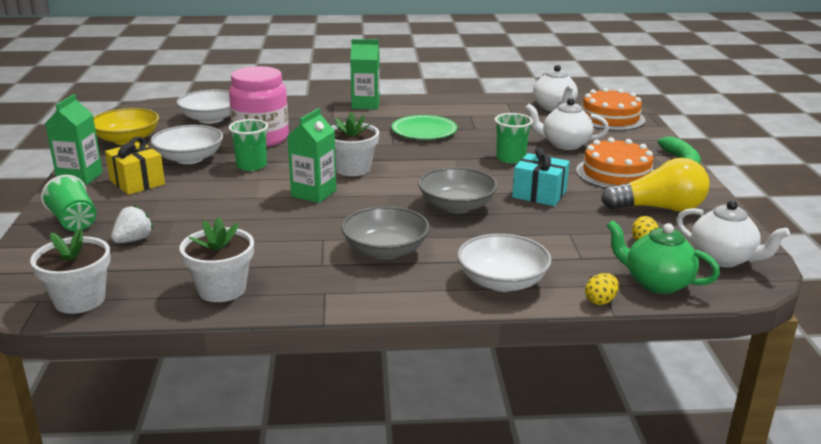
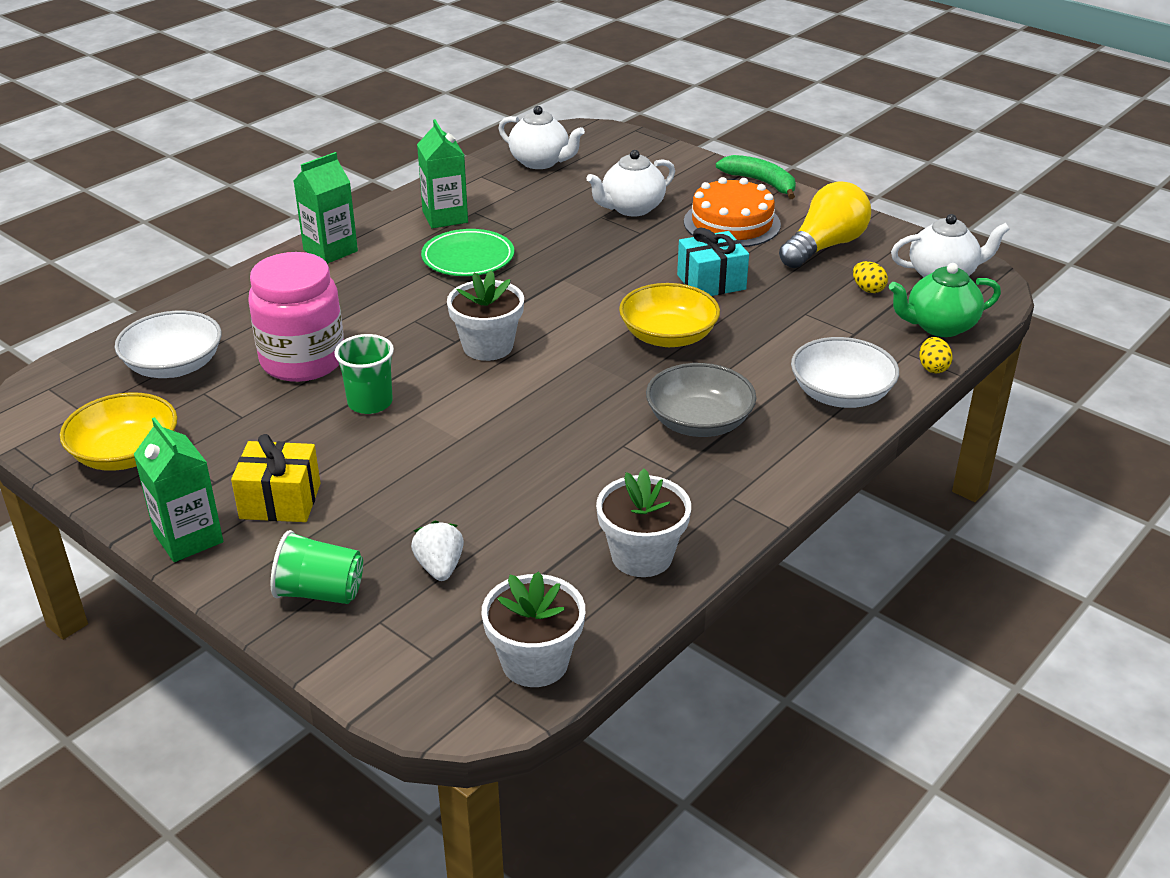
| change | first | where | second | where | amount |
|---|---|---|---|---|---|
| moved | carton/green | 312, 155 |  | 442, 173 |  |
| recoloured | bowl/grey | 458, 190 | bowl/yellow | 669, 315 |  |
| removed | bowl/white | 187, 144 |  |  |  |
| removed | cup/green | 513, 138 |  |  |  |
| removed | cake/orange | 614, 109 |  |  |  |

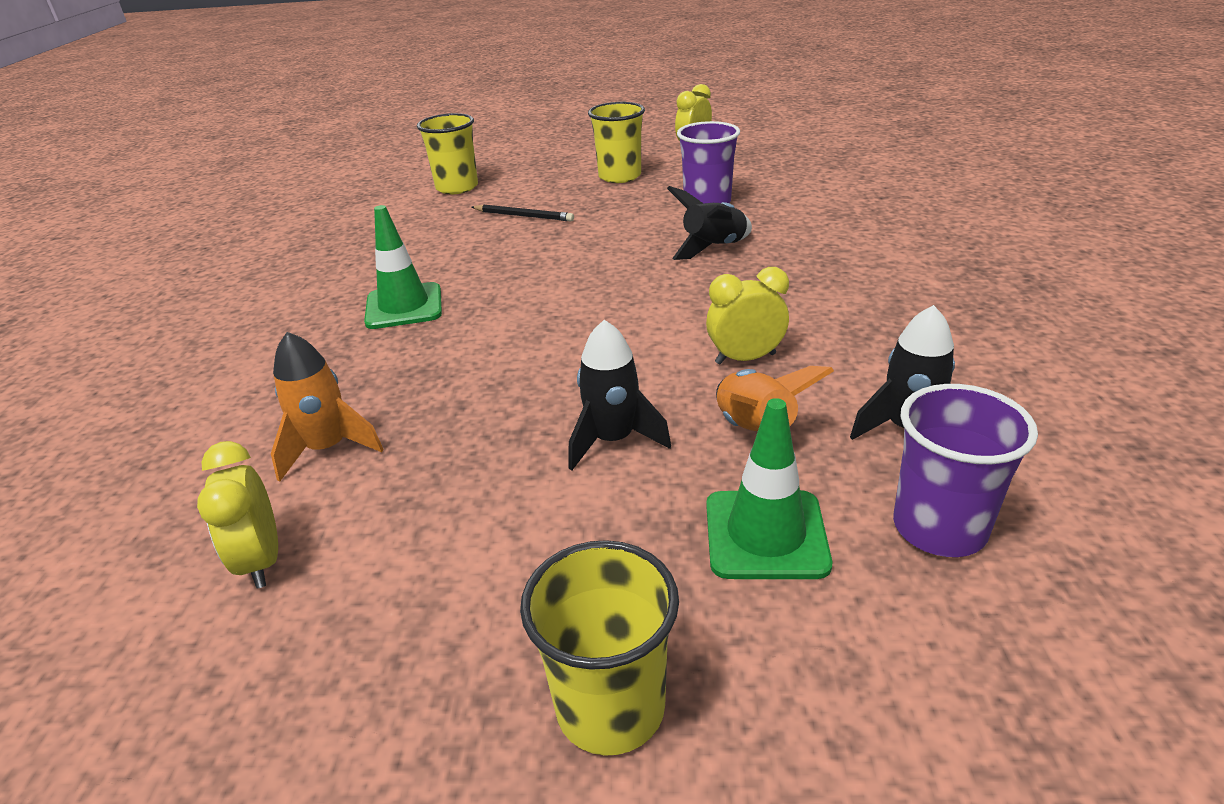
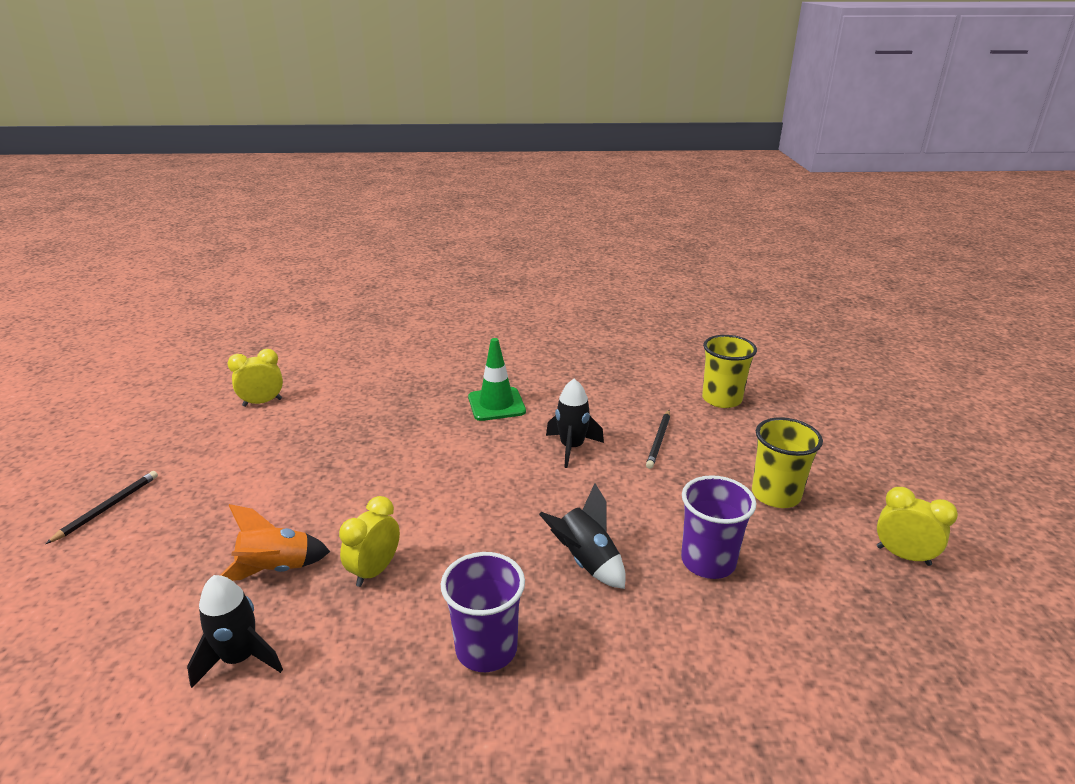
| change | first | where | second | where | amount |
|---|---|---|---|---|---|
| replaced | cup/yellow | 599, 648 | pencil/black | 101, 507 |  |
| turned | clock/yellow | 747, 316 |  | 369, 541 | 135 degrees counterclockwise |
| moved | cup/purple | 965, 470 |  | 483, 612 |  |
| moved | rocket/black | 619, 395 |  | 575, 423 |  |
| removed | rocket/orange | 327, 407 |  |  |  |
| removed | traffic cone/green | 769, 488 |  |  |  |

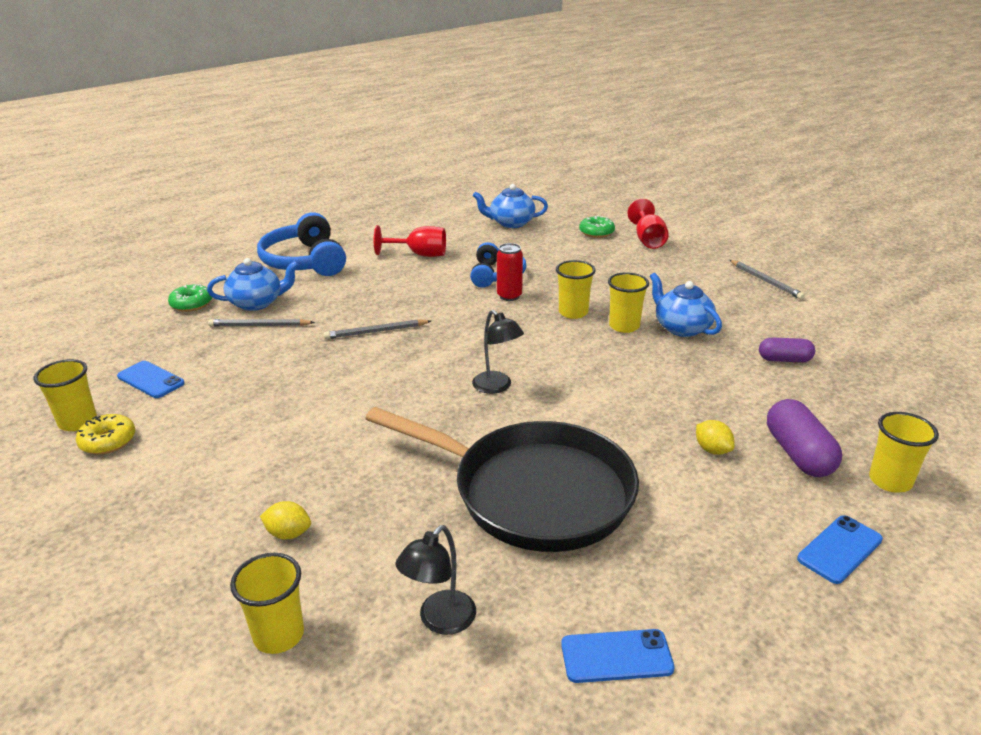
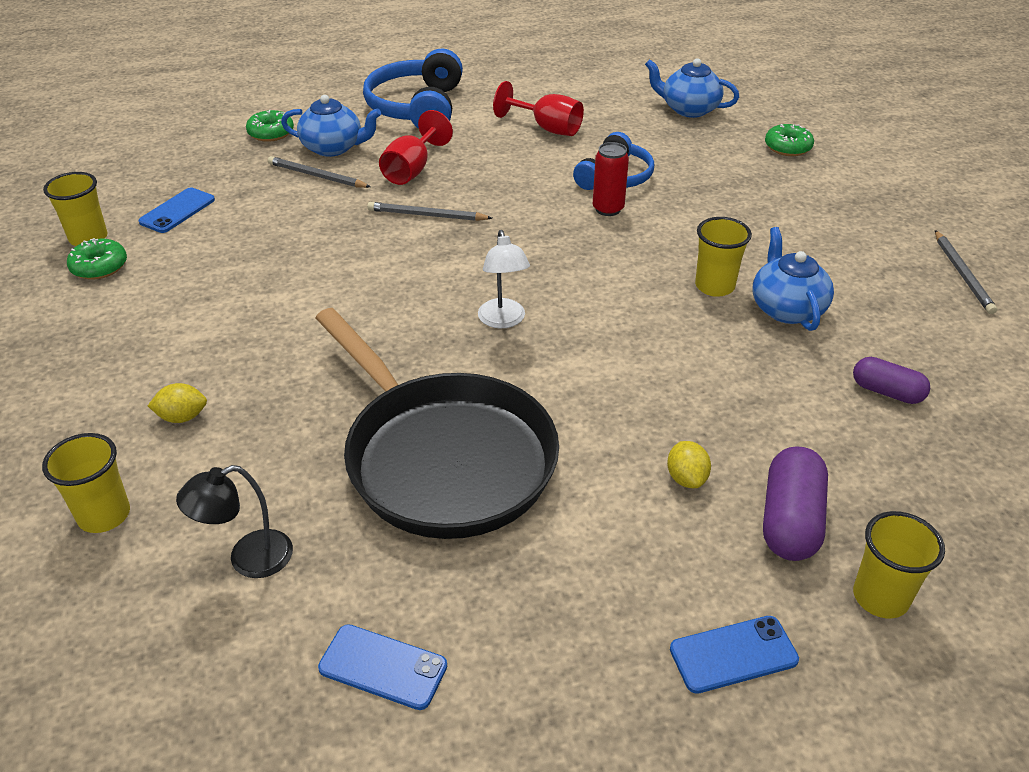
| change | first | where | second | where | amount |
|---|---|---|---|---|---|
| recoloured | donut/yellow | 105, 434 | donut/green | 97, 259 |  |
| turned | phone/blue | 151, 379 |  | 176, 210 | 60 degrees clockwise |
| turned | lemon/yellow | 285, 520 |  | 177, 403 | 45 degrees counterclockwise |
| moved | goblet/red | 648, 224 |  | 416, 147 |  |
| recoloured | lamp/black | 498, 352 | lamp/white | 504, 279 |  |
| removed | cup/yellow | 576, 289 |  |  |  |

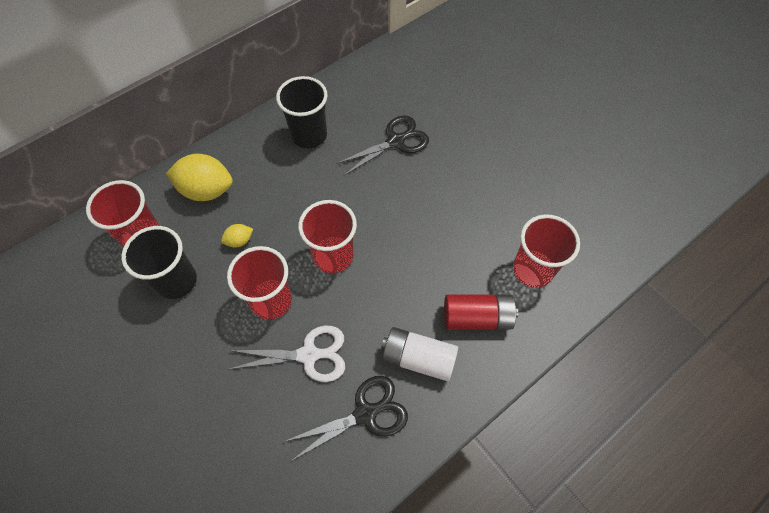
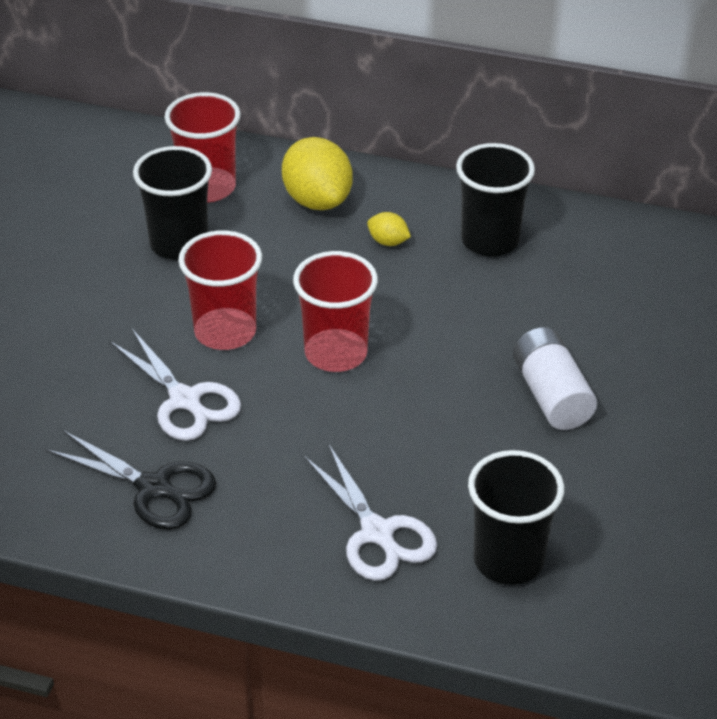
| change | first | where | second | where | amount |
|---|---|---|---|---|---|
| replaced | battery/red | 481, 312 | scissors/white | 370, 512 |  |
| moved | lemon/yellow | 237, 236 |  | 389, 229 |  |
| recoloured | cup/red | 546, 251 | cup/black | 516, 517 |  |
| moved | battery/white | 419, 354 |  | 555, 378 |  |
| removed | scissors/black | 382, 145 |  |  |  |

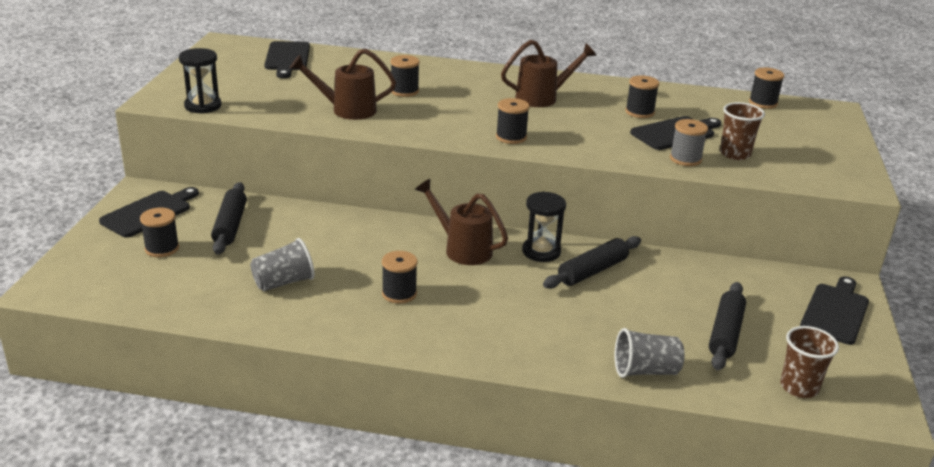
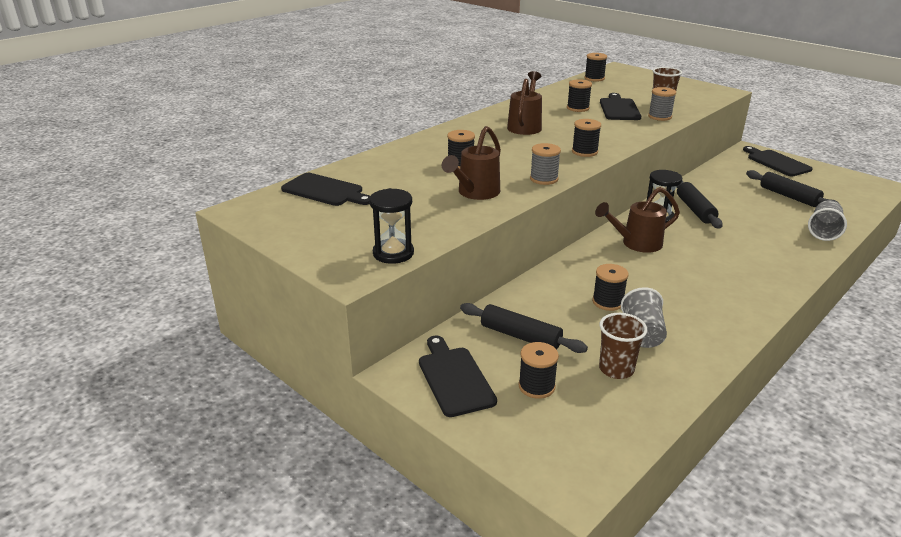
| change | first | where | second | where | amount |
|---|---|---|---|---|---|
| added |  |  | spool/grey | 545, 164 |  |
| moved | spool/black | 400, 277 |  | 610, 287 |  |
| moved | cup/brown | 809, 362 |  | 623, 346 |  |

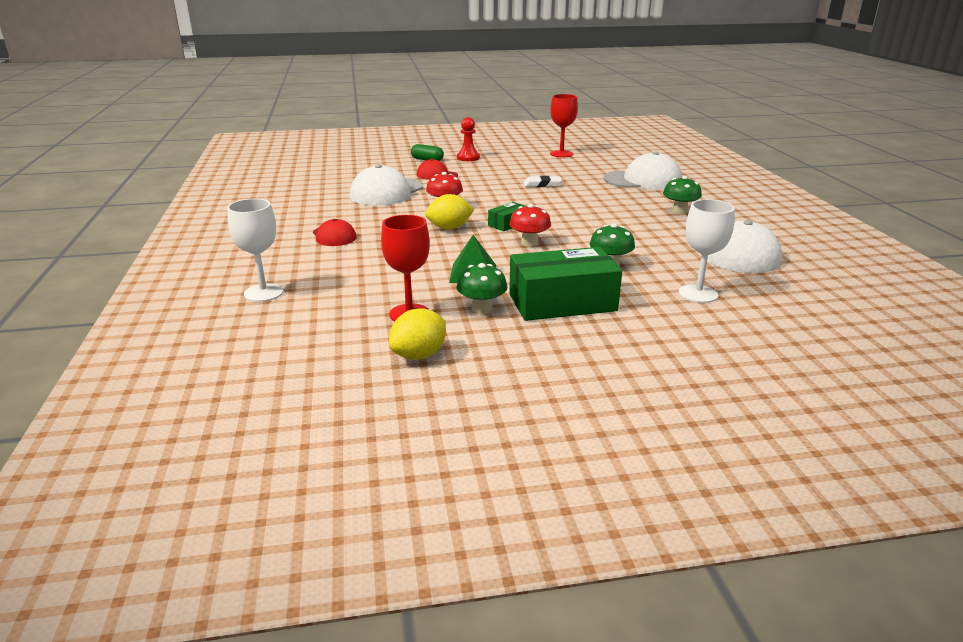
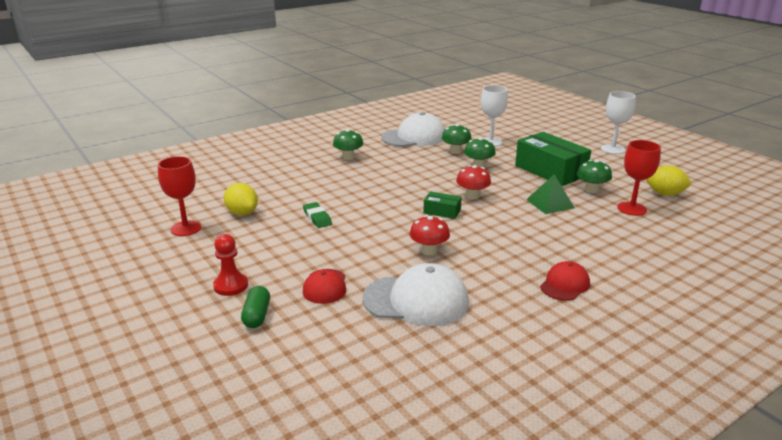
| change | first | where | second | where | amount |
|---|---|---|---|---|---|
| moved | lemon/yellow | 449, 212 |  | 241, 199 |  |
| recoloured | eraser/white | 542, 181 | eraser/green | 317, 215 |  |
| added |  |  | mushroom/green | 457, 139 |  |
| moved | goblet/white | 255, 250 |  | 618, 122 |  |
| removed | cap/white | 643, 170 |  |  |  |

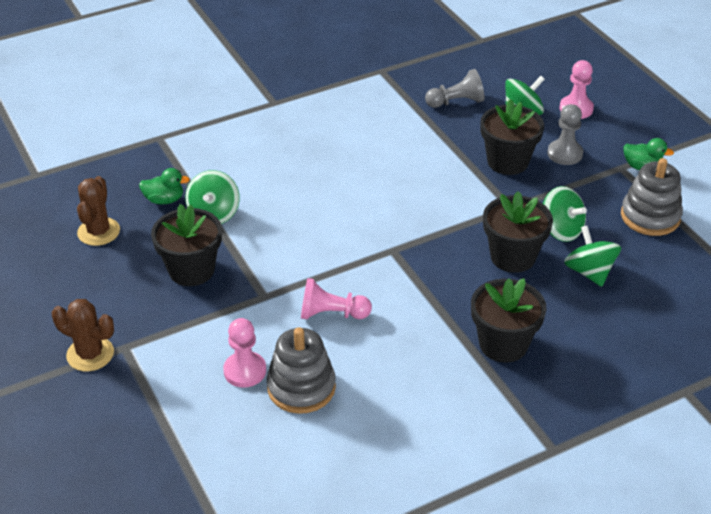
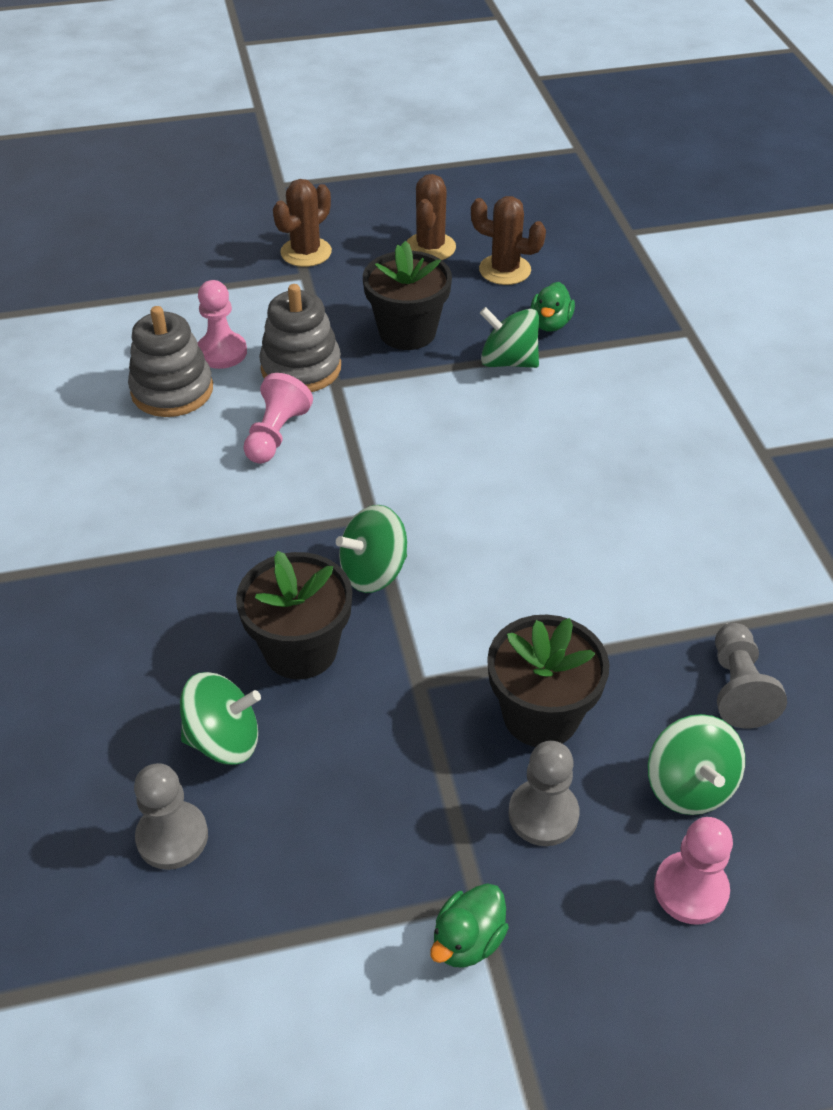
| change | first | where | second | where | amount |
|---|---|---|---|---|---|
| added |  |  | pawn/grey | 171, 816 |  |
| moved | stacking toy/grey | 652, 197 |  | 300, 338 |  |
| moved | spinning top/green | 565, 214 |  | 371, 549 |  |
| added |  |  | cactus/brown | 431, 217 |  |
| removed | flower pot/black | 508, 320 |  |  |  |

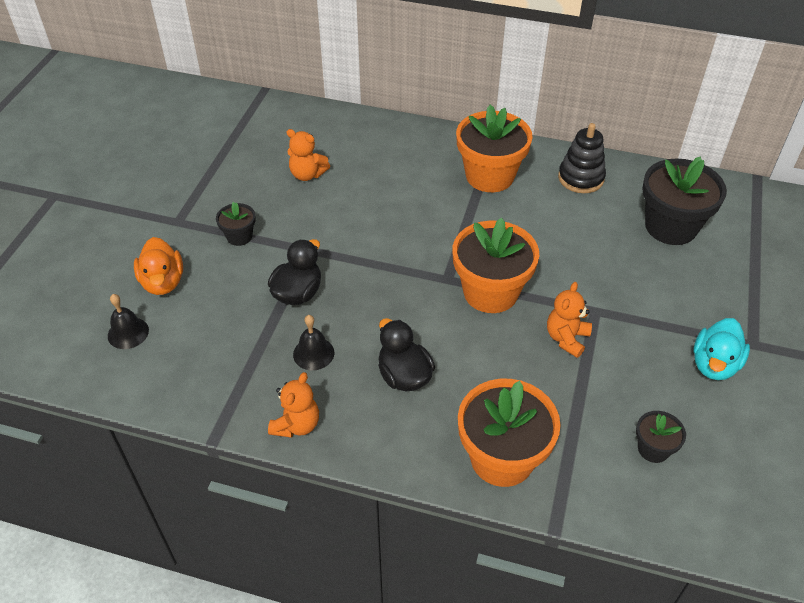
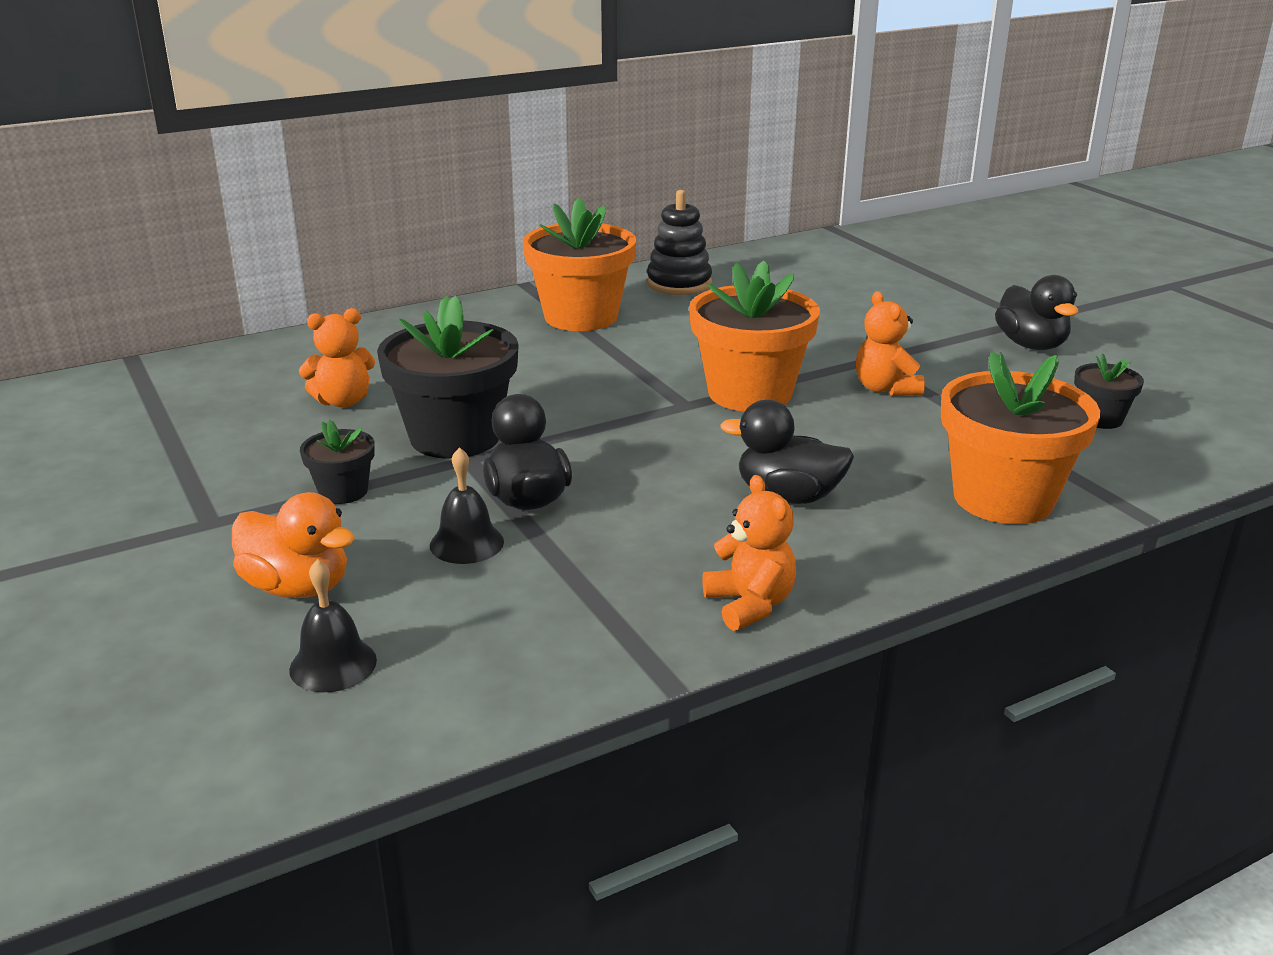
| change | first | where | second | where | amount |
|---|---|---|---|---|---|
| moved | flower pot/black | 684, 200 |  | 448, 377 |  |
| moved | bell/black | 313, 342 |  | 467, 505 |  |
| recoloured | duck/turquoise | 722, 349 | duck/black | 1037, 312 |  |

